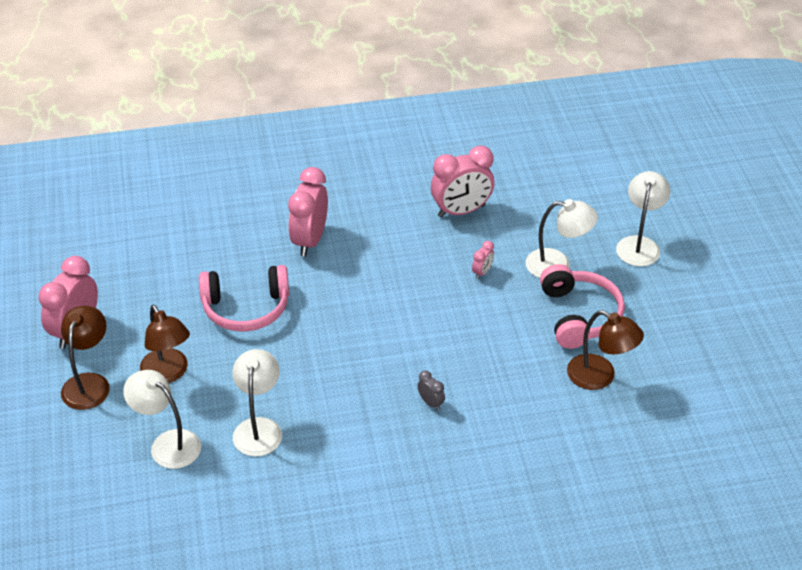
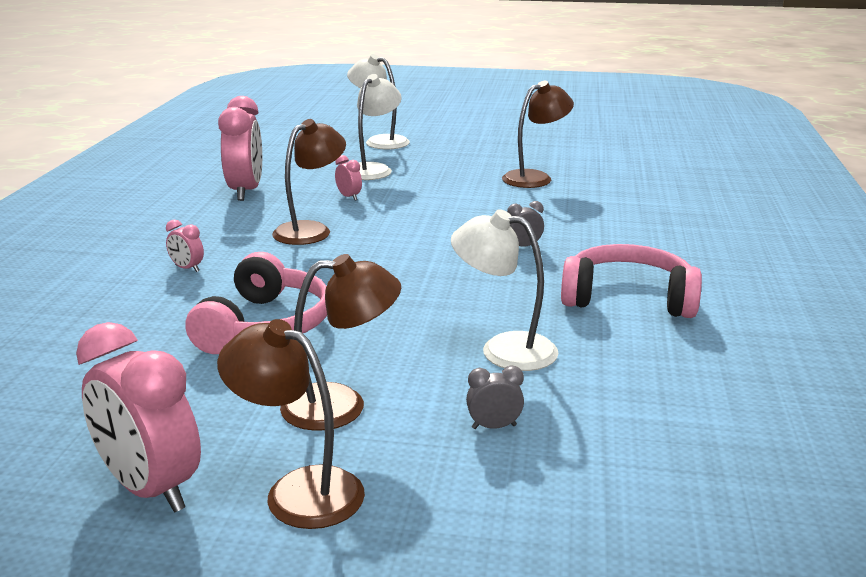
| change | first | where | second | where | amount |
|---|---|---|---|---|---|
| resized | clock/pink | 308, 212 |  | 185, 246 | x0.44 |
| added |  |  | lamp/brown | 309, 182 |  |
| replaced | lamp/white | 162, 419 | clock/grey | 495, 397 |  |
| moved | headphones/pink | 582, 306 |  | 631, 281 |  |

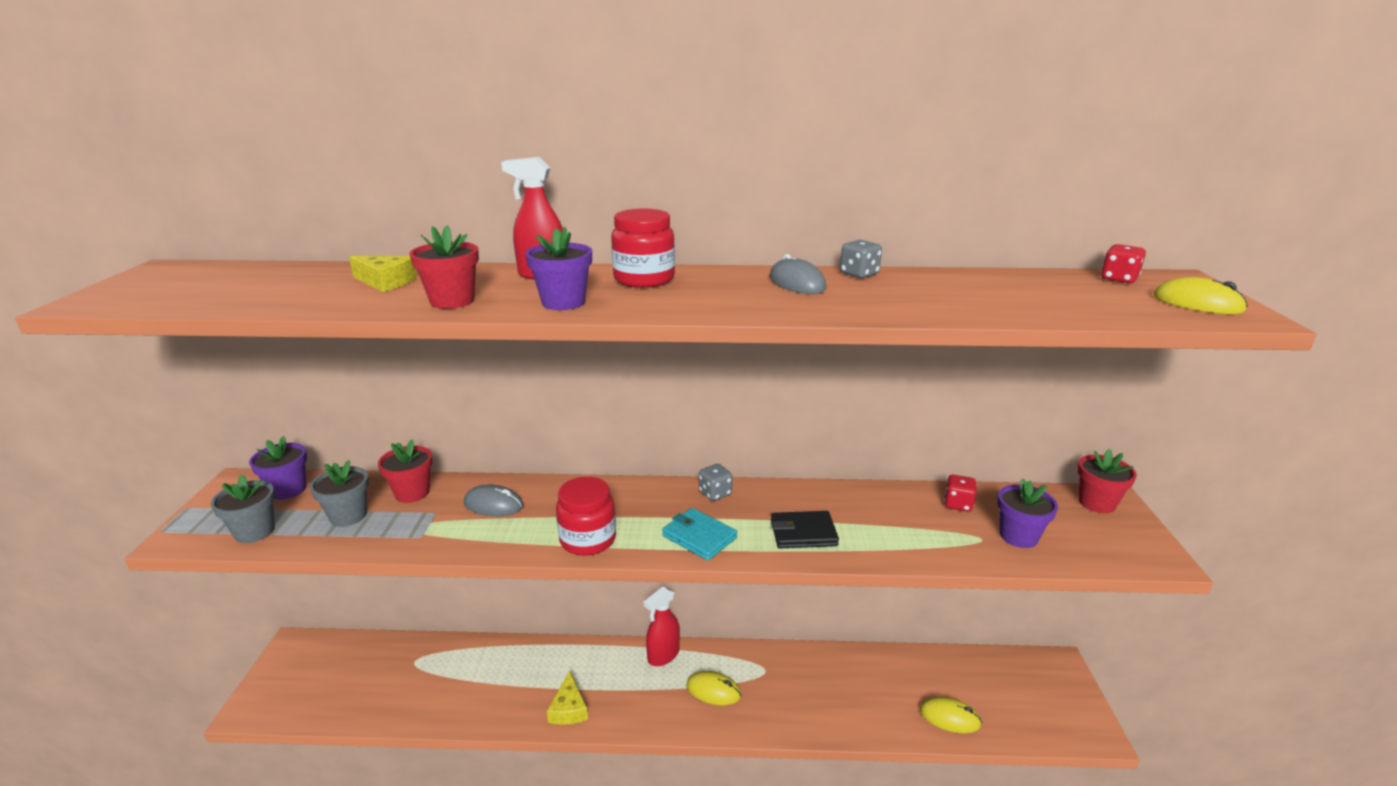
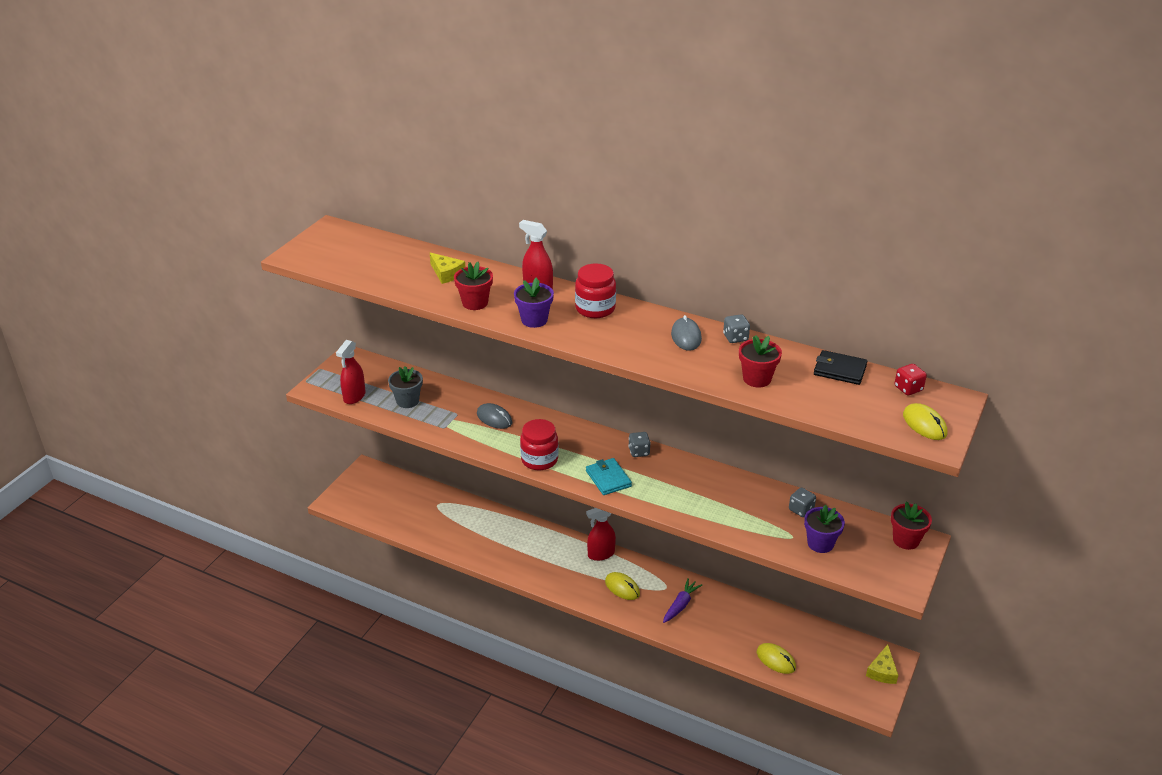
| change | first | where | second | where | amount |
|---|---|---|---|---|---|
| replaced | flower pot/grey | 243, 508 | spray bottle/red | 351, 372 |  |
| added |  |  | carrot/purple | 683, 600 |  |
| moved | flower pot/red | 405, 471 |  | 760, 361 |  |
| recoloured | dice/red | 960, 493 | dice/grey | 802, 502 |  |
| moved | wallet/black | 805, 529 |  | 840, 367 |  |
| moved | cheese/yellow | 567, 698 |  | 882, 664 |  |
| removed | flower pot/purple | 278, 468 |  |  |  |

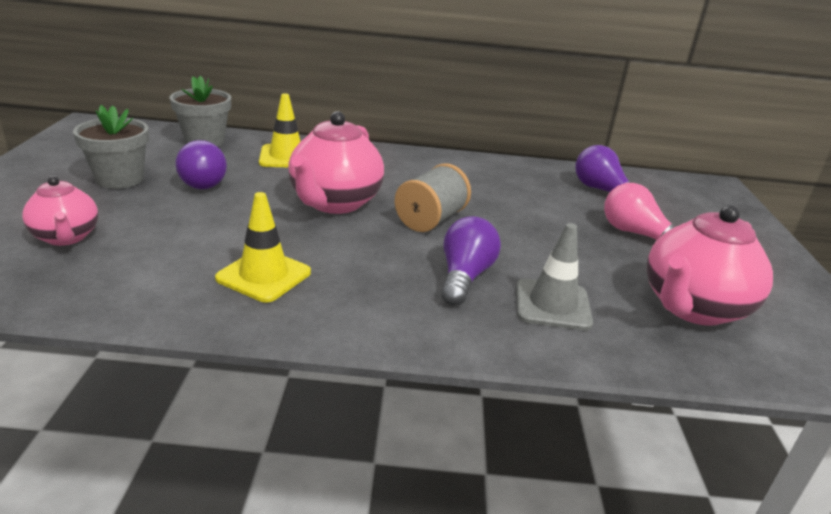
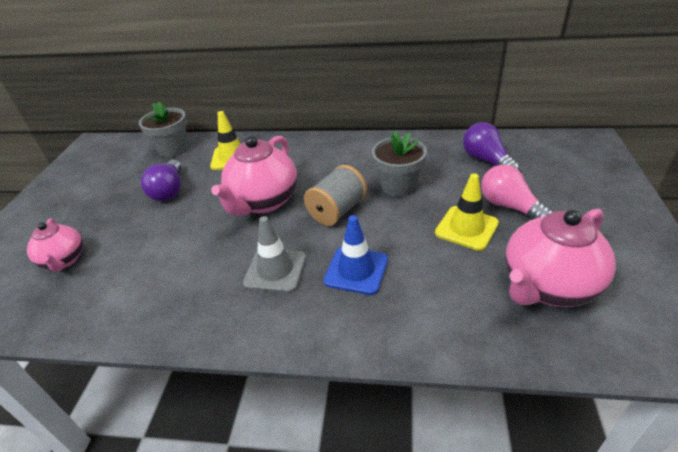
| change | first | where | second | where | amount |
|---|---|---|---|---|---|
| moved | traffic cone/grey | 554, 276 |  | 274, 254 |  |
| replaced | light bulb/purple | 471, 261 | traffic cone/blue | 356, 255 |  |
| moved | flower pot/grey | 111, 147 |  | 399, 164 |  |
| moved | traffic cone/yellow | 263, 247 |  | 467, 212 |  |

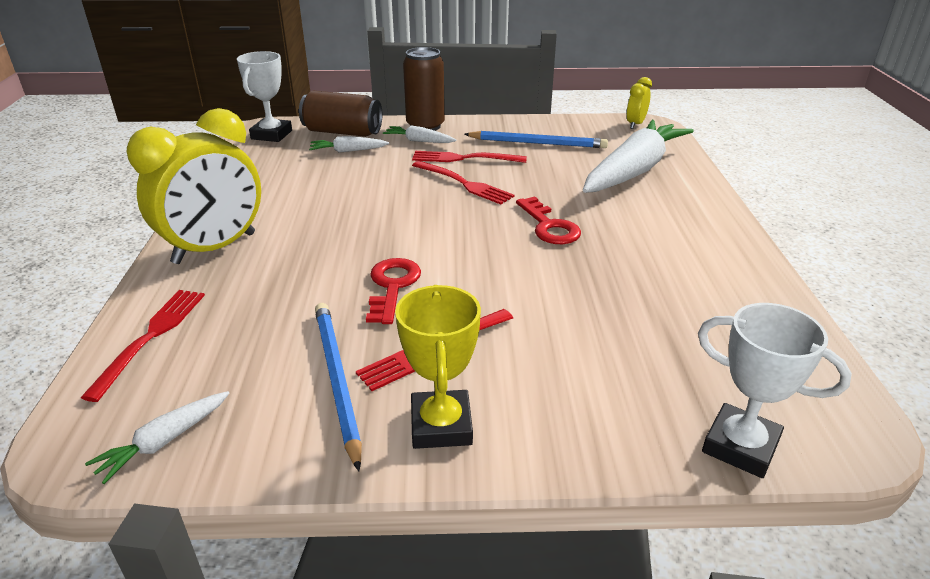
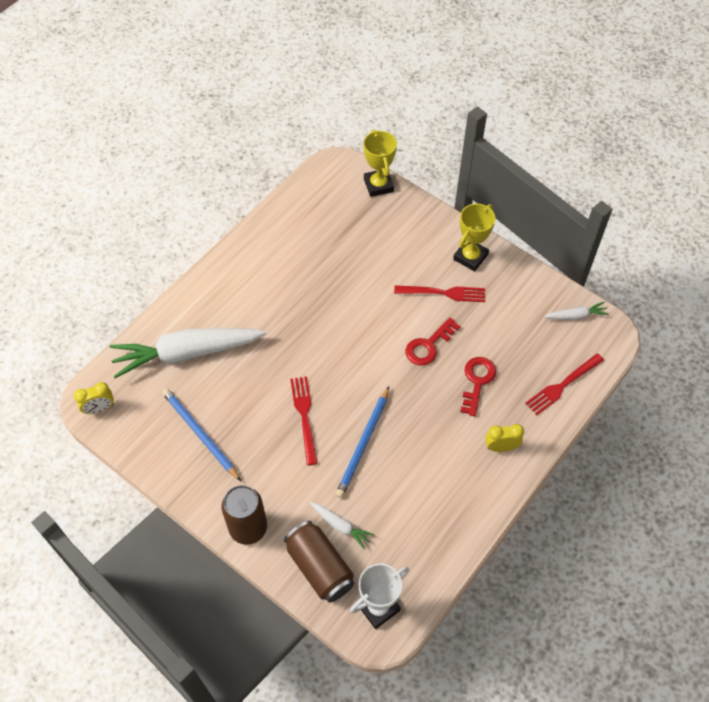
| change | first | where | second | where | amount |
|---|---|---|---|---|---|
| moved | pencil/blue | 338, 387 |  | 362, 442 |  |
| recoloured | trophy/white | 775, 390 | trophy/yellow | 380, 163 |  |
| moved | key/red | 548, 220 |  | 478, 386 |  |
| resized | clock/yellow | 194, 186 |  | 505, 438 | x0.46 |
| removed | carrot/white | 420, 134 |  |  |  |
| removed | fork/red | 469, 157 |  |  |  |

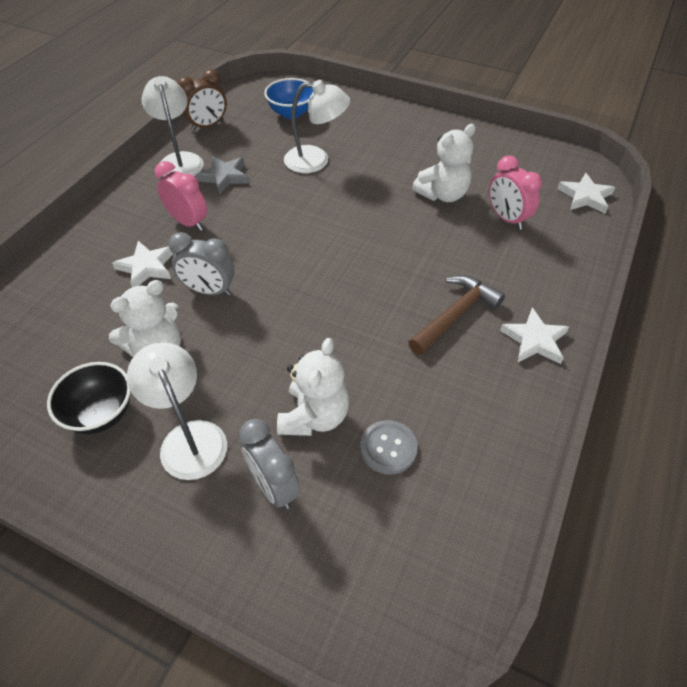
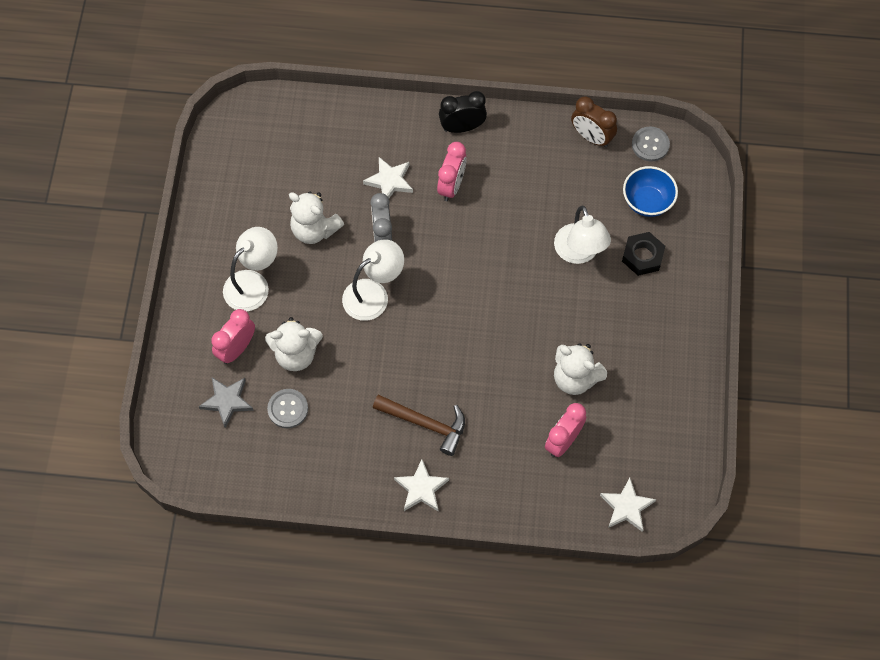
| change | first | where | second | where | amount |
|---|---|---|---|---|---|
| moved | star/grey | 222, 175 |  | 226, 402 |  |
| recoloured | clock/grey | 269, 464 | clock/pink | 233, 336 |  |
| moved | lamp/white | 173, 126 |  | 373, 280 |  |
| added |  |  | clock/black | 463, 112 |  |
| added |  |  | nut/black | 643, 254 |  |
| added |  |  | button/grey | 651, 144 |  |
| removed | bowl/black | 89, 398 |  |  |  |

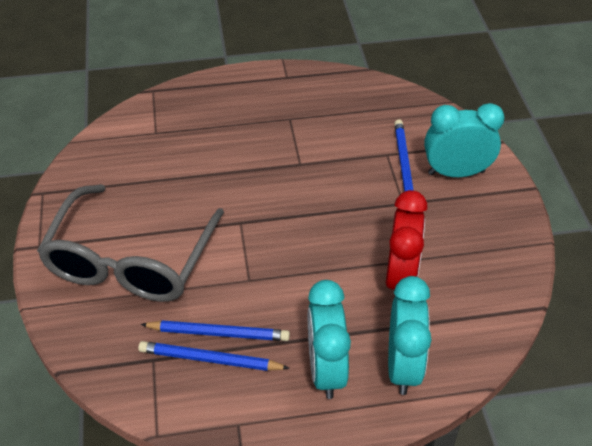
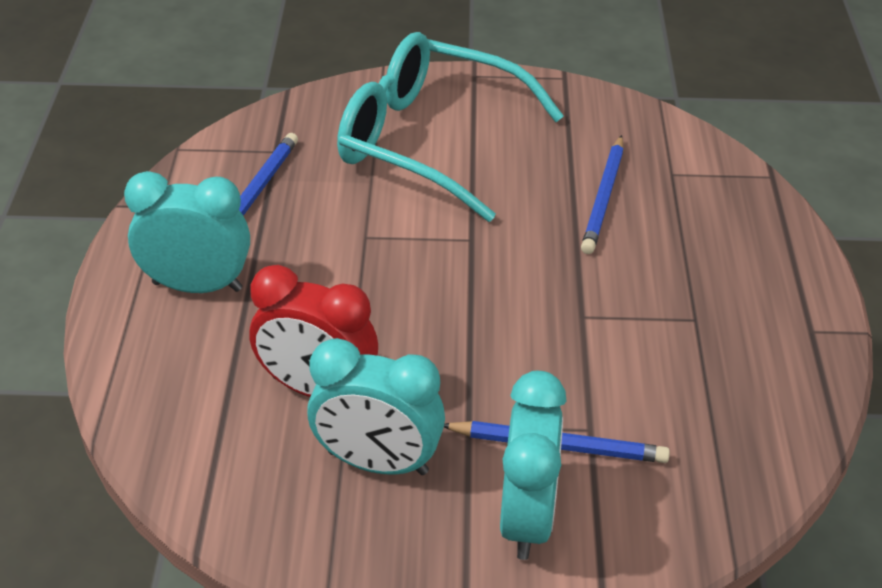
| change | first | where | second | where | amount |
|---|---|---|---|---|---|
| moved | clock/turquoise | 409, 335 |  | 376, 406 |  |
| recoloured | glasses/grey | 130, 243 | glasses/turquoise | 450, 127 |  |
| moved | pencil/blue | 215, 330 |  | 602, 194 |  |

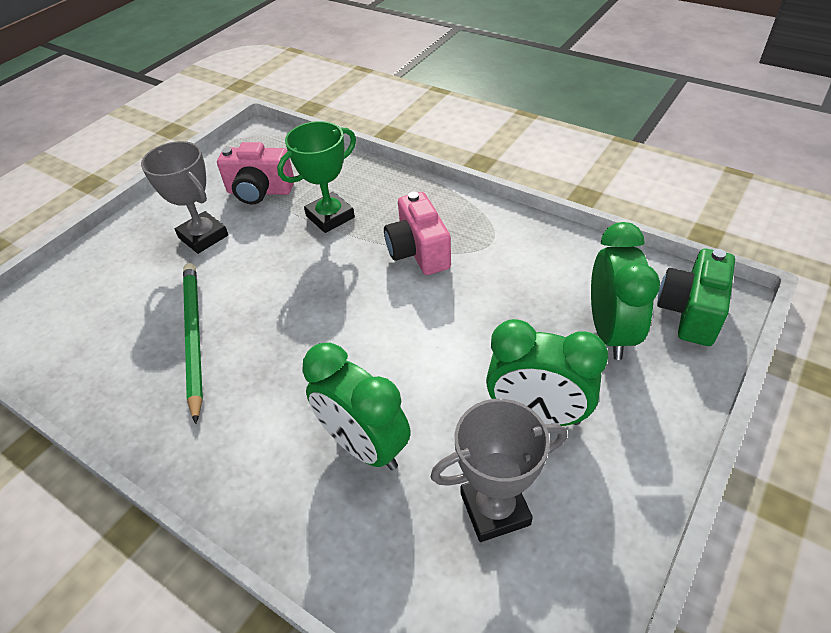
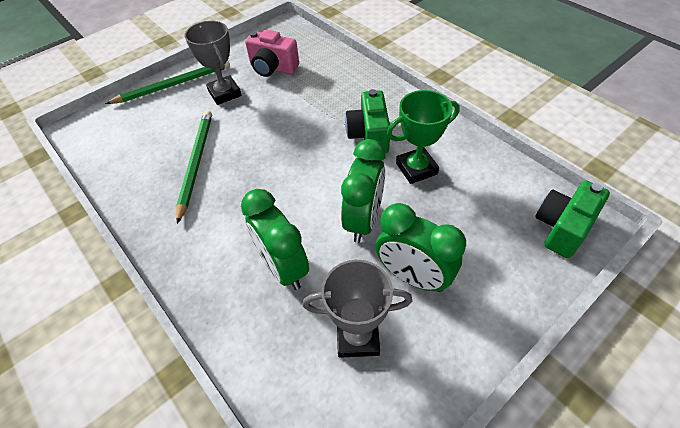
| change | first | where | second | where | amount |
|---|---|---|---|---|---|
| added |  |  | pencil/green | 167, 82 |  |
| moved | clock/green | 625, 291 |  | 363, 191 |  |
| recoloured | camera/pink | 417, 233 | camera/green | 367, 121 |  |
| moved | trophy/green | 316, 177 |  | 423, 137 |  |

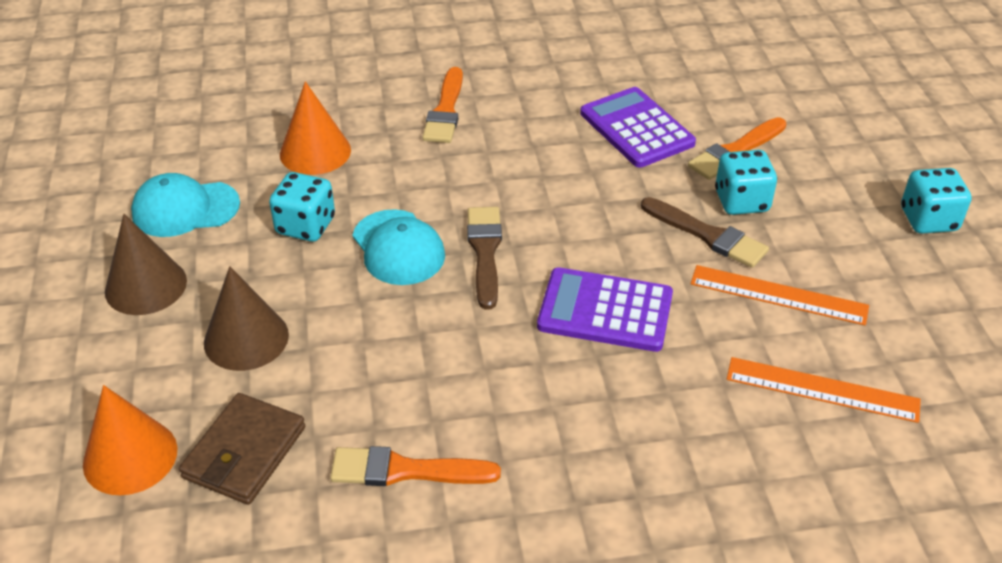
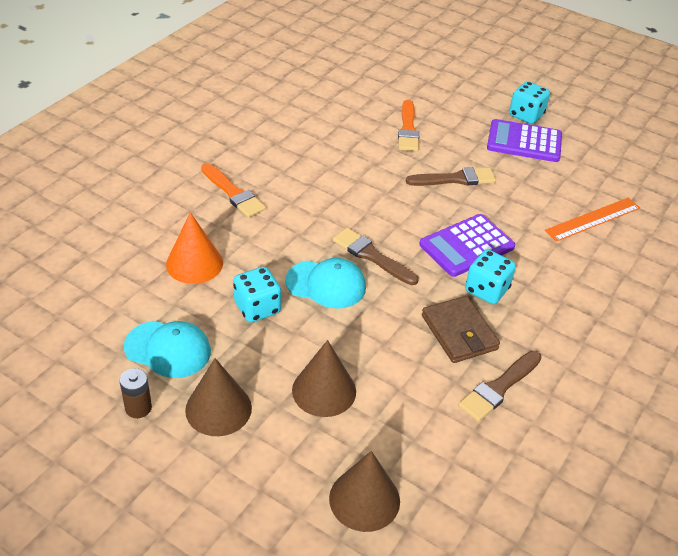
| change | first | where | second | where | amount |
|---|---|---|---|---|---|
| added |  |  | battery/brown | 136, 393 |  |
| turned | cap/turquoise | 185, 205 |  | 167, 349 | 105 degrees counterclockwise |
| recoloured | cone/orange | 130, 440 | cone/brown | 364, 491 |  |
| moved | wallet/brown | 242, 449 |  | 461, 329 |  |
| recoloured | brush/orange | 415, 466 | brush/brown | 500, 386 |  |
| moved | dice/turquoise | 746, 182 |  | 490, 276 |  |
| moved | calculator/purple | 638, 127 |  | 524, 140 |  |
| removed | ruler/orange | 780, 295 |  |  |  |

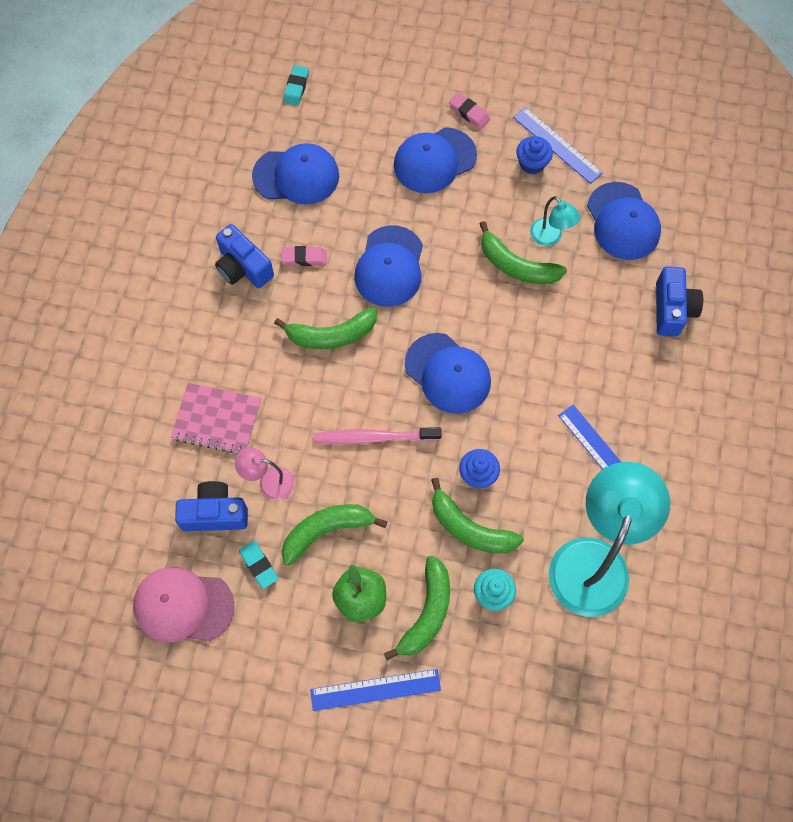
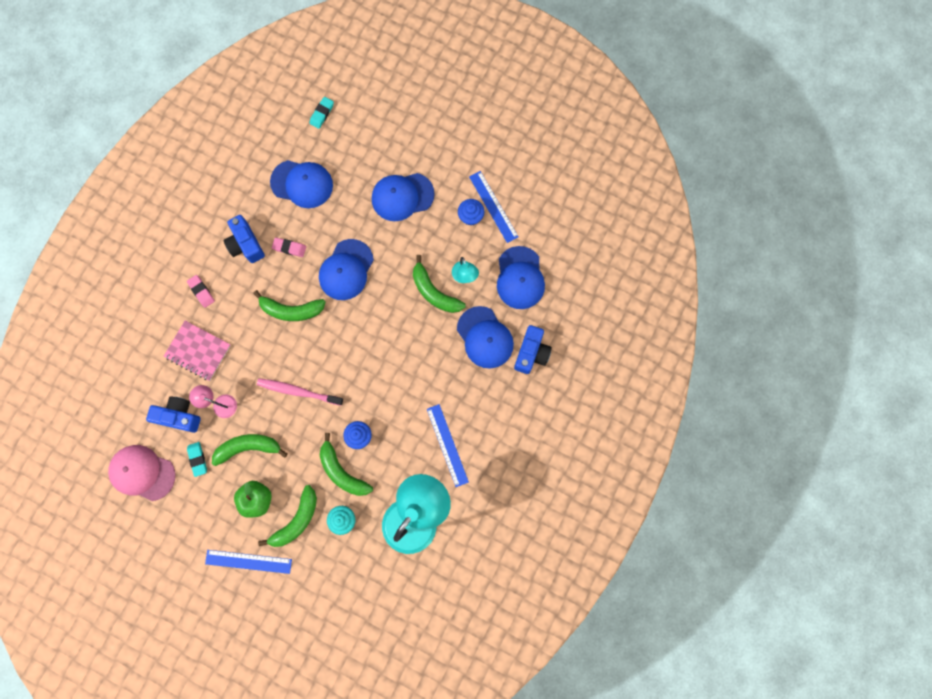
| change | first | where | second | where | amount |
|---|---|---|---|---|---|
| moved | eraser/pink | 469, 110 |  | 201, 291 |  |
| moved | cap/blue | 448, 373 |  | 485, 337 |  |

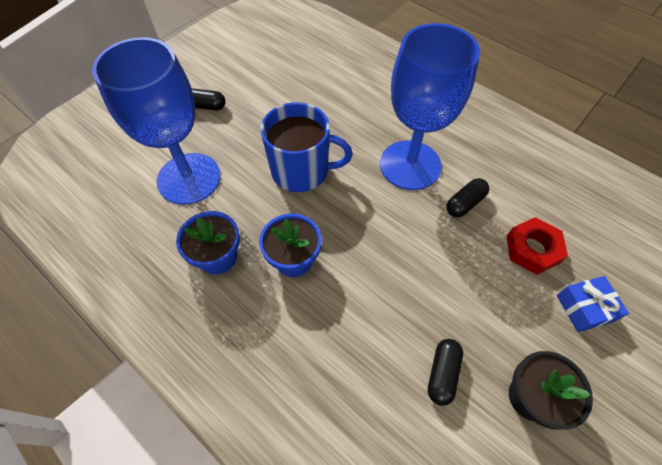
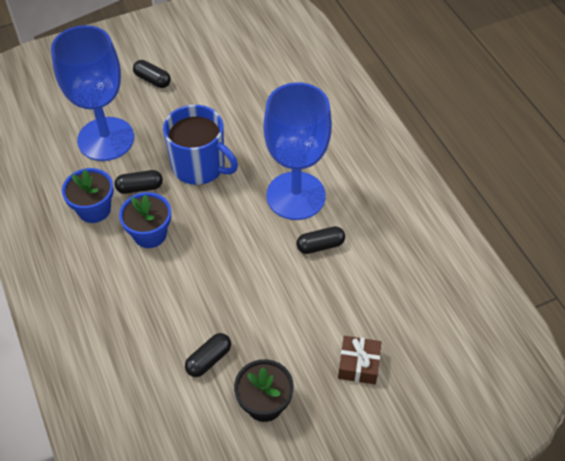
| change | first | where | second | where | amount |
|---|---|---|---|---|---|
| added |  |  | capsule/black | 139, 182 |  |
| recoloured | gift/blue | 593, 304 | gift/brown | 359, 360 |  |
| removed | nut/red | 537, 246 |  |  |  |

